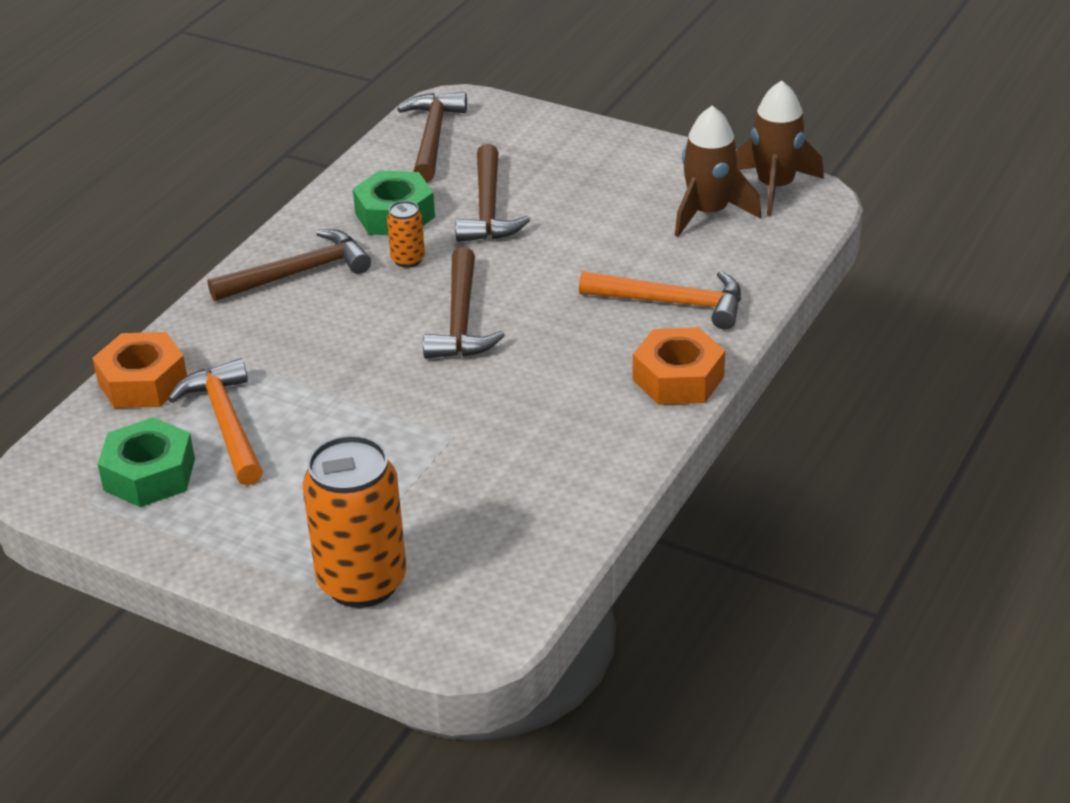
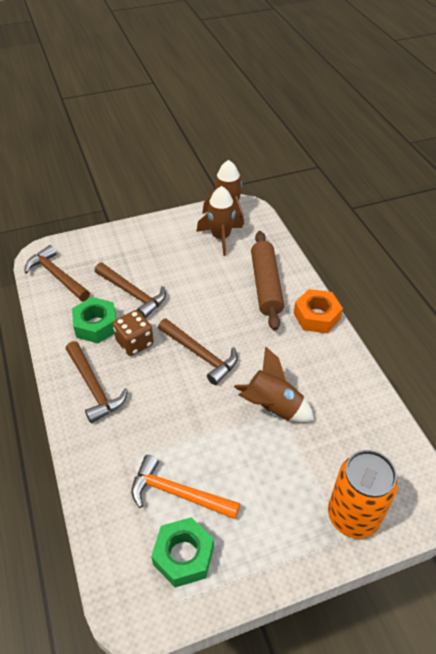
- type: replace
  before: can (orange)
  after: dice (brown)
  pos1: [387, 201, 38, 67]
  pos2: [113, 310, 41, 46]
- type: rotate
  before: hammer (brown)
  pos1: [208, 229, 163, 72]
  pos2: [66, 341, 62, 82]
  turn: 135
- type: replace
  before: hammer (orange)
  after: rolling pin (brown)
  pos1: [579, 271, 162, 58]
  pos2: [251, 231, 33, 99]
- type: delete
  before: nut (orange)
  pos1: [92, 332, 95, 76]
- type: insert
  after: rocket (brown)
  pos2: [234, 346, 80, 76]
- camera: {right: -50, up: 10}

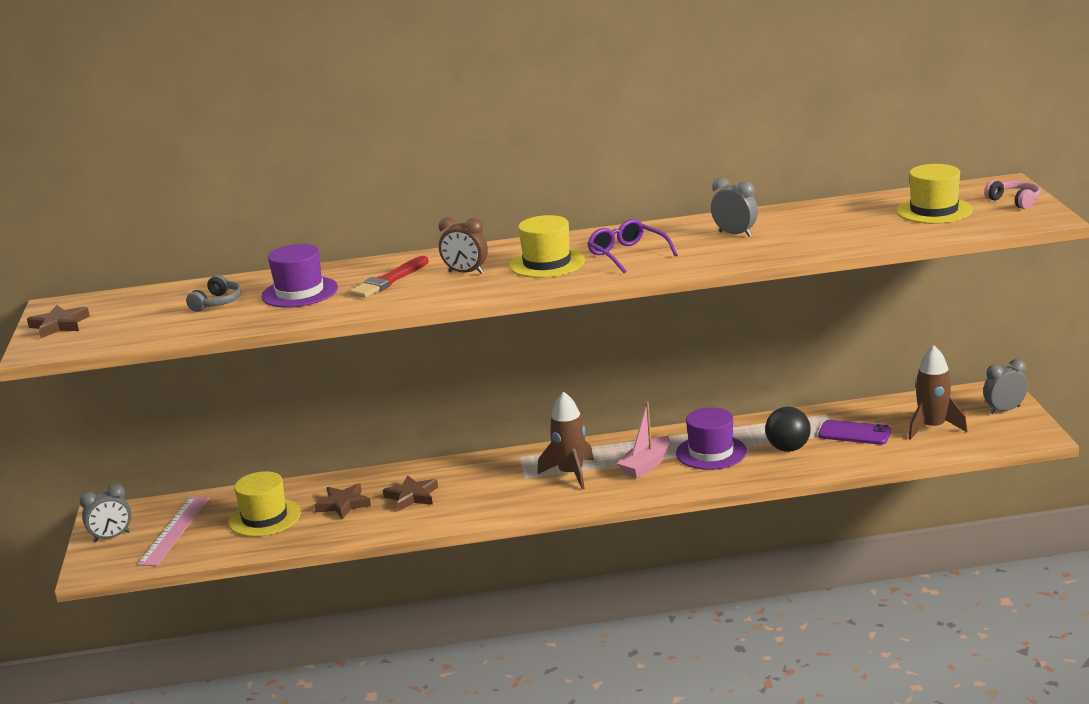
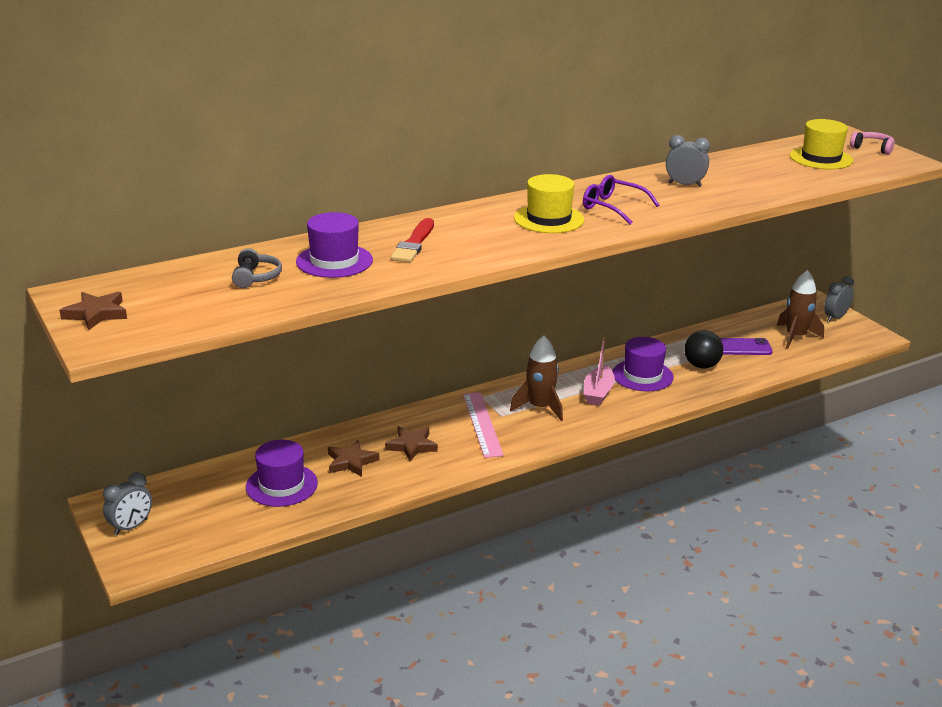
- type: delete
  before: clock (brown)
  pos1: [439, 217, 49, 57]
- type: recolor
  before: hat (yellow)
  after: hat (purple)
  pos1: [228, 471, 73, 66]
  pos2: [246, 440, 72, 67]
- type: move
  before: ruler (pink)
  pos1: [137, 496, 72, 70]
  pos2: [463, 392, 41, 66]
- camera: {right: -25, up: 5}

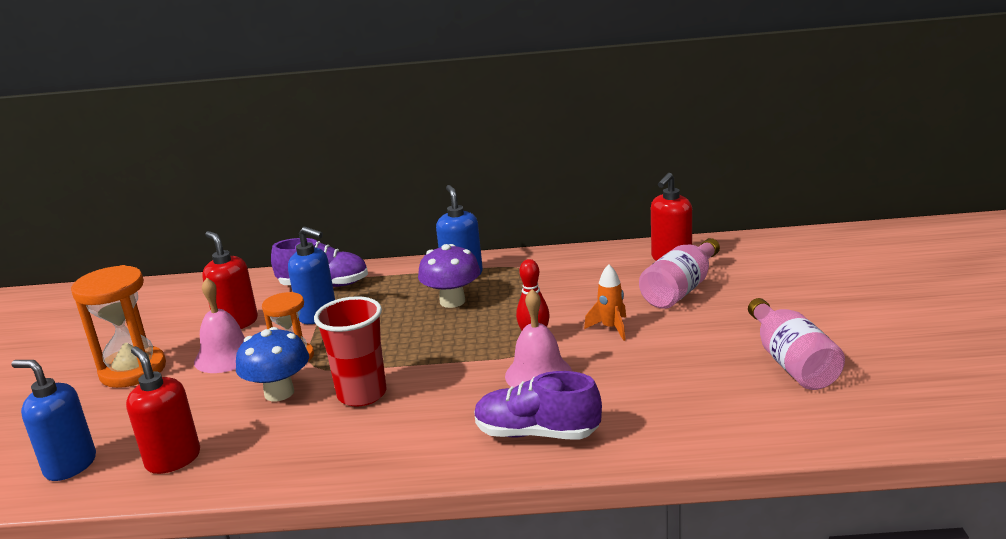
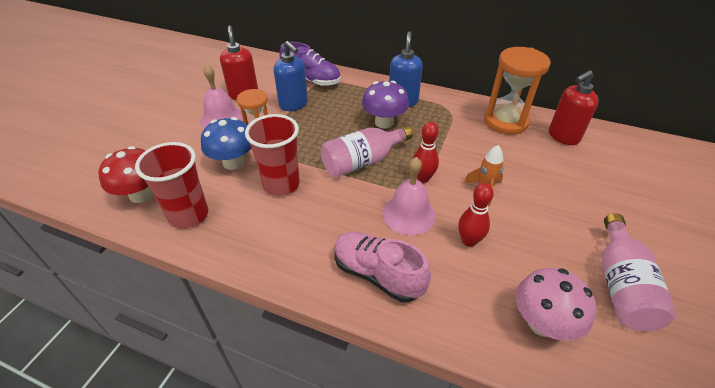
- type: move
  before: bottle (pink)
  pos1: [639, 238, 81, 71]
  pos2: [321, 125, 92, 52]
- type: move
  before: hourglass (orange)
  pos1: [71, 265, 95, 123]
  pos2: [484, 47, 67, 88]
- type: replace
  before: soap dispenser (red)
  after: mushroom (red)
  pos1: [126, 346, 74, 128]
  pos2: [98, 146, 55, 57]
- type: delete
  before: soap dispenser (blue)
  pos1: [11, 360, 85, 121]
- type: recolor
  before: shoe (purple)
  after: shoe (pink)
  pos1: [474, 371, 128, 69]
  pos2: [334, 232, 97, 70]
- type: insert
  after: cup (red)
  pos2: [135, 142, 73, 87]
- type: insert
  after: bowling pin (red)
  pos2: [458, 183, 36, 64]
- type: insert
  after: mushroom (pink)
  pos2: [516, 268, 80, 73]
- camera: {right: 20, up: 20}

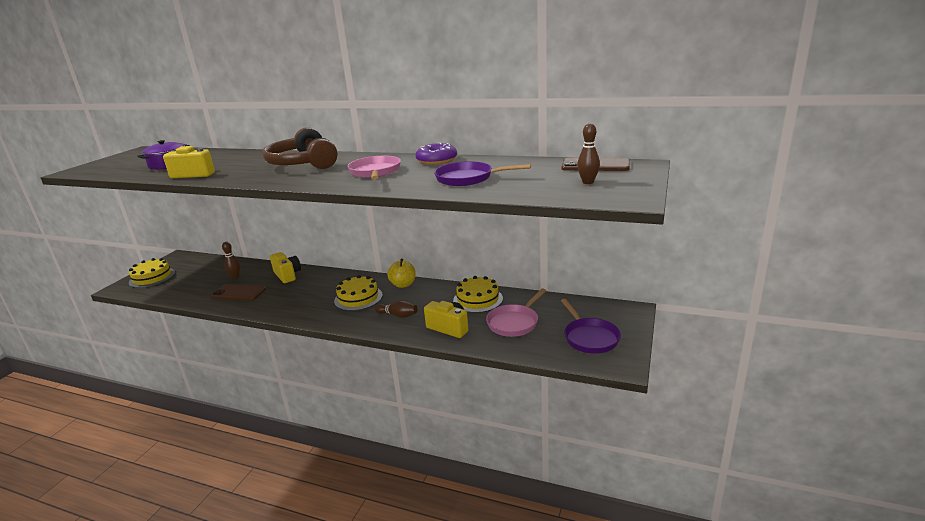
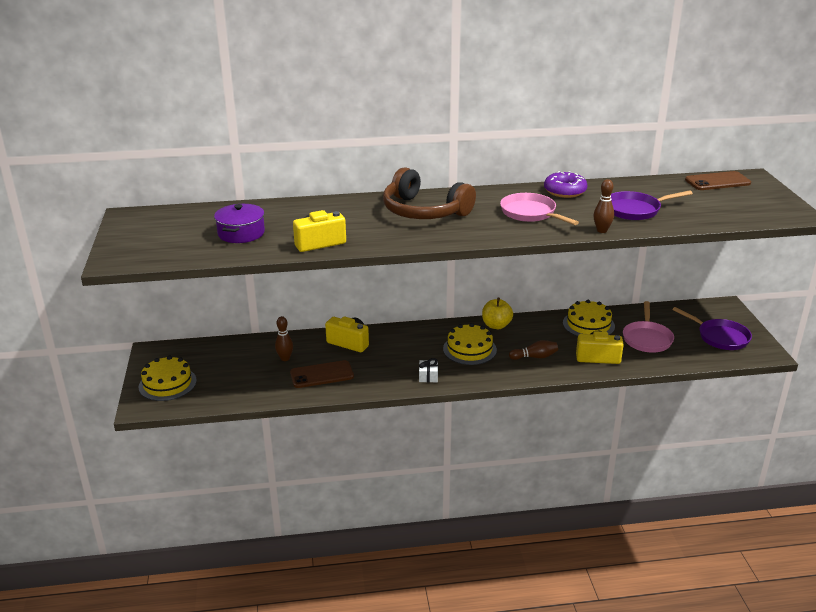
- type: move
  before: bowling pin (brown)
  pos1: [577, 123, 23, 61]
  pos2: [593, 179, 21, 54]
- type: insert
  after: gift (white)
  pos2: [419, 358, 19, 24]
- camera: {right: -30, up: 5}

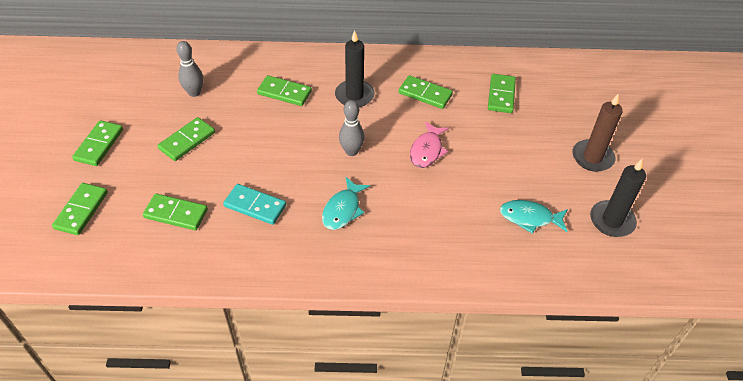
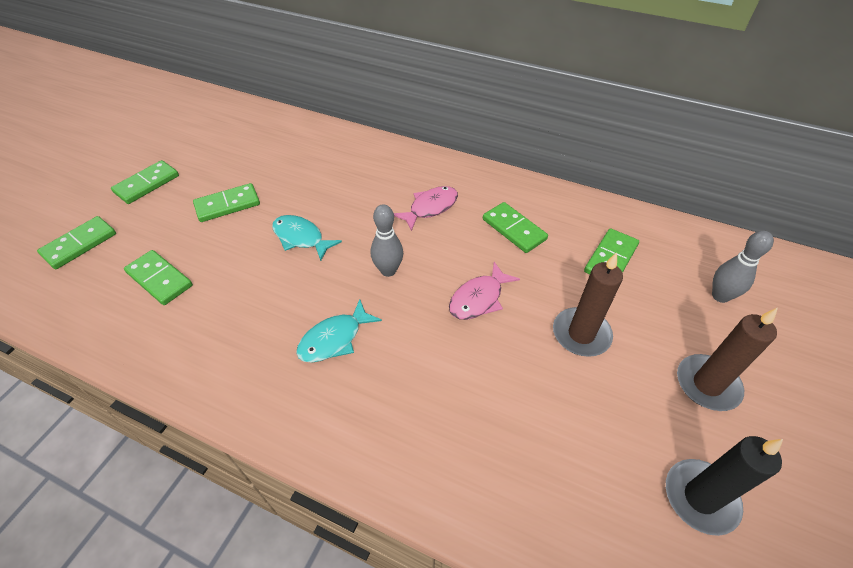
- type: replace
  before: candle (black)
  after: fish (pink)
  pos1: [335, 30, 40, 77]
  pos2: [394, 186, 64, 45]
- type: move
  before: bowling pin (grey)
  pos1: [176, 41, 27, 56]
  pos2: [712, 231, 62, 72]
- type: delete
  before: domino (green)
  pos1: [257, 75, 55, 31]
- type: delete
  before: domino (turquoise)
  pos1: [223, 184, 63, 41]
- type: move
  before: fish (turquoise)
  pos1: [500, 200, 68, 34]
  pos2: [272, 215, 70, 46]
- type: insert
  after: candle (brown)
  pos2: [553, 252, 70, 105]
- camera: {right: 25, up: 0}

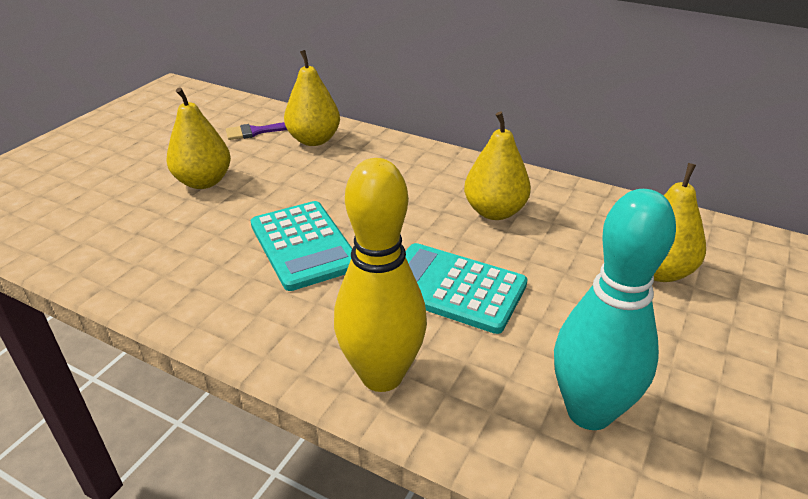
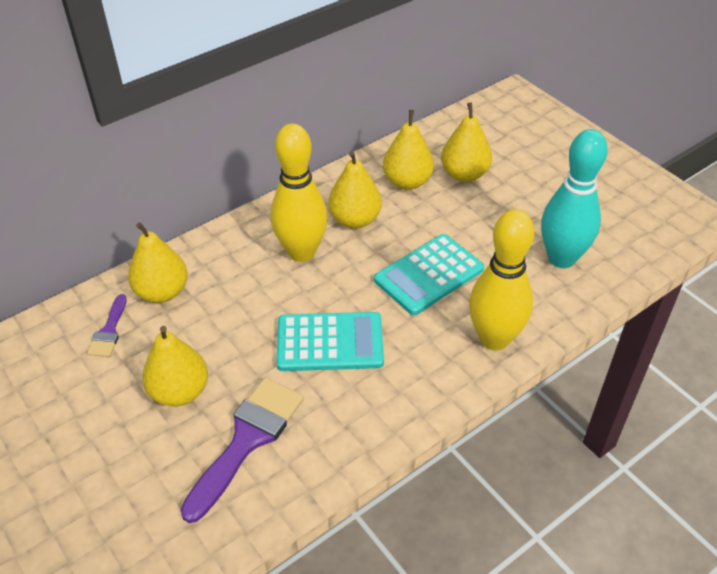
- type: insert
  after: pear (yellow)
  pos2: [383, 110, 51, 80]
- type: insert
  after: bowling pin (yellow)
  pos2: [271, 124, 57, 138]
- type: insert
  after: brush (purple)
  pos2: [180, 378, 124, 145]
- camera: {right: -65, up: 10}

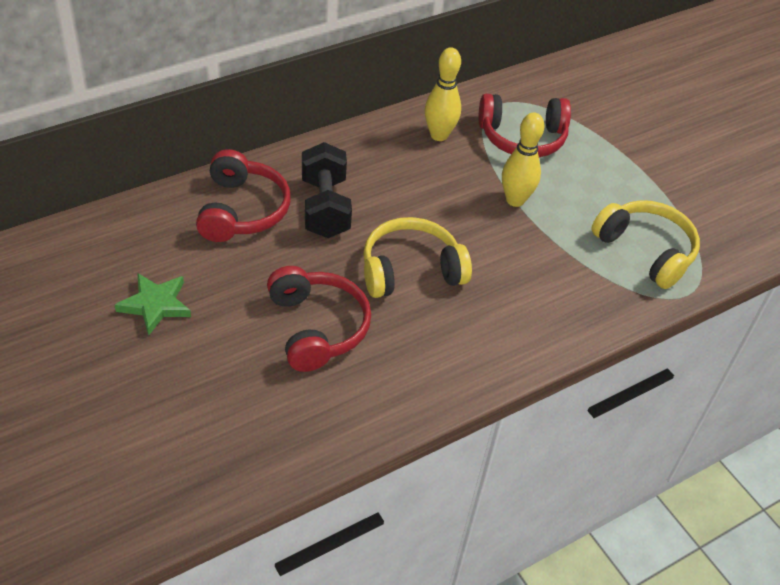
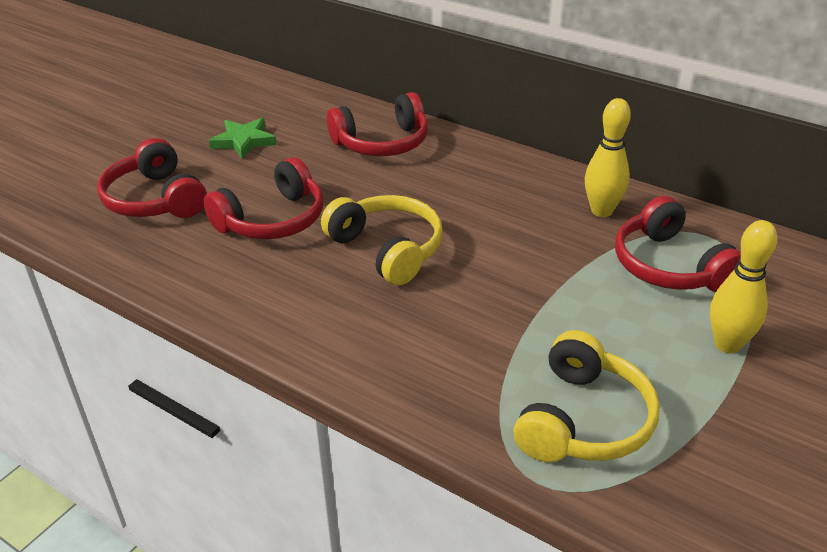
- type: move
  before: bowling pin (yellow)
  pos1: [502, 112, 42, 95]
  pos2: [710, 220, 68, 134]
- type: delete
  before: dumbbell (black)
  pos1: [302, 142, 50, 96]
- type: insert
  after: headphones (red)
  pos2: [97, 138, 110, 80]
- camera: {right: 70, up: -10}

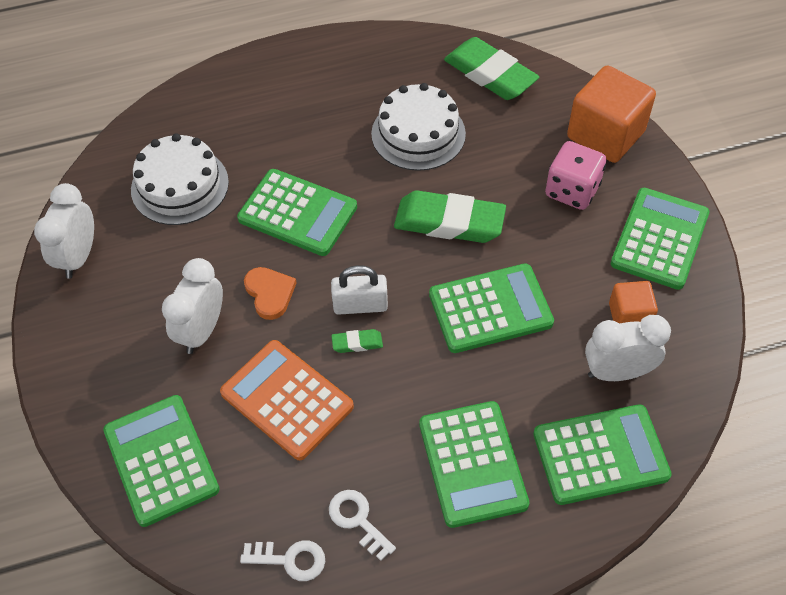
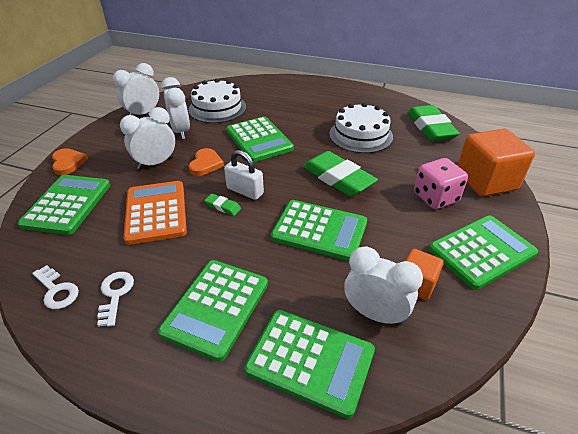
- type: insert
  after: clock (white)
  pos2: [161, 77, 29, 62]
- type: insert
  after: heart (orange)
  pos2: [52, 148, 36, 27]
- camera: {right: 35, up: -15}

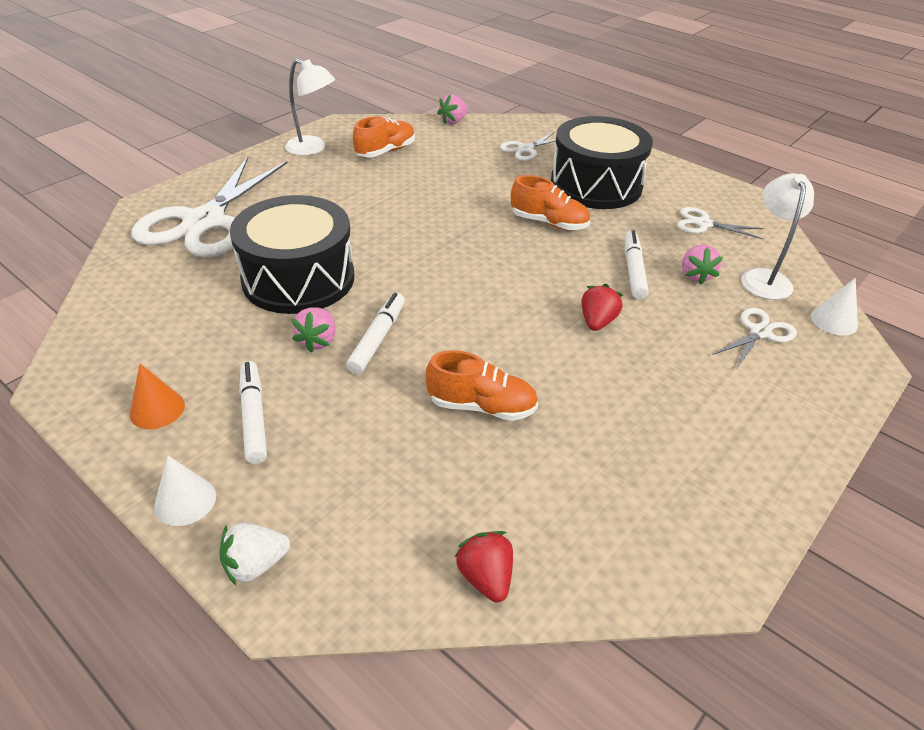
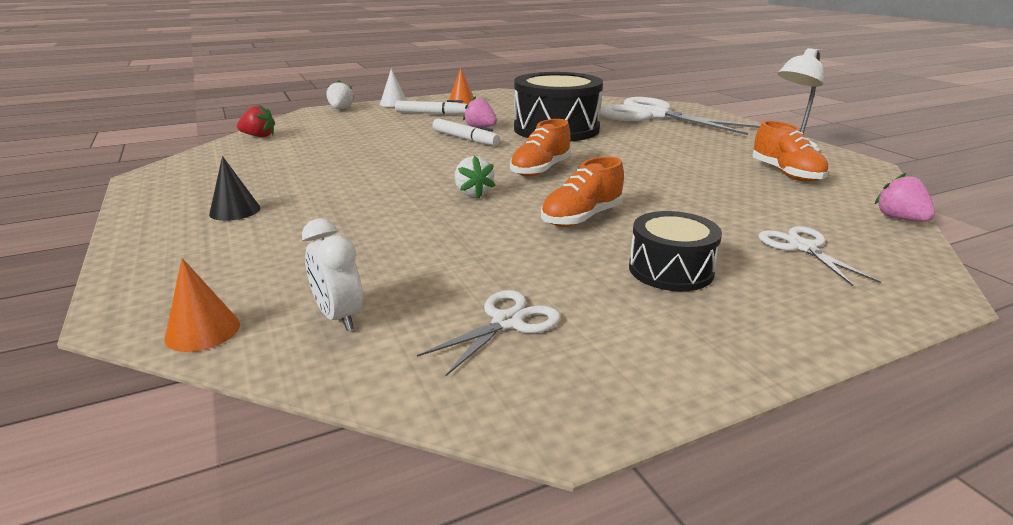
- type: resize
  before: drum (black)
  pos1: [551, 116, 102, 93]
  pos2: [629, 211, 93, 80]
  scale: 0.55
- type: replace
  before: lamp (white)
  after: clock (white)
  pos1: [741, 173, 73, 127]
  pos2: [302, 218, 61, 113]
- type: delete
  before: marker (white)
  pos1: [625, 230, 24, 70]
- type: delete
  before: strawberry (pink)
  pos1: [682, 245, 41, 40]
- type: recolor
  before: cone (white)
  after: cone (orange)
  pos1: [811, 278, 47, 58]
  pos2: [164, 258, 76, 94]
- type: delete
  before: strawberry (red)
  pos1: [581, 284, 42, 47]
- type: delete
  before: scissors (white)
  pos1: [713, 308, 84, 61]
- type: move
  before: shoe (orange)
  pos1: [426, 350, 112, 71]
  pos2: [510, 119, 61, 58]
- type: insert
  after: cone (black)
  pos2: [209, 156, 51, 65]
- type: insert
  after: strawberry (white)
  pos2: [455, 156, 41, 42]
- camera: {right: 115, up: -15}

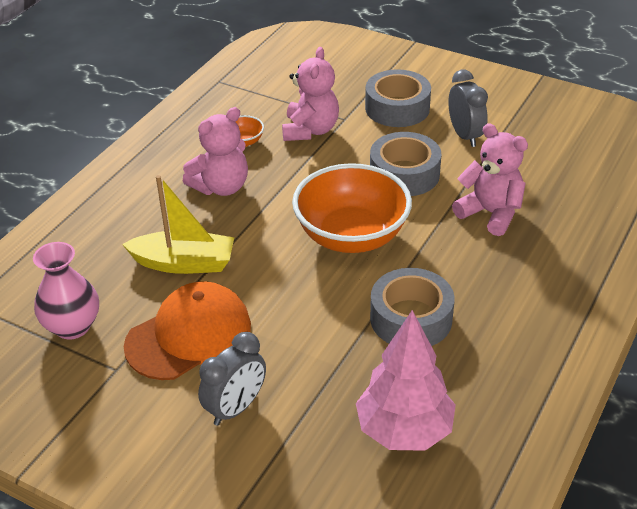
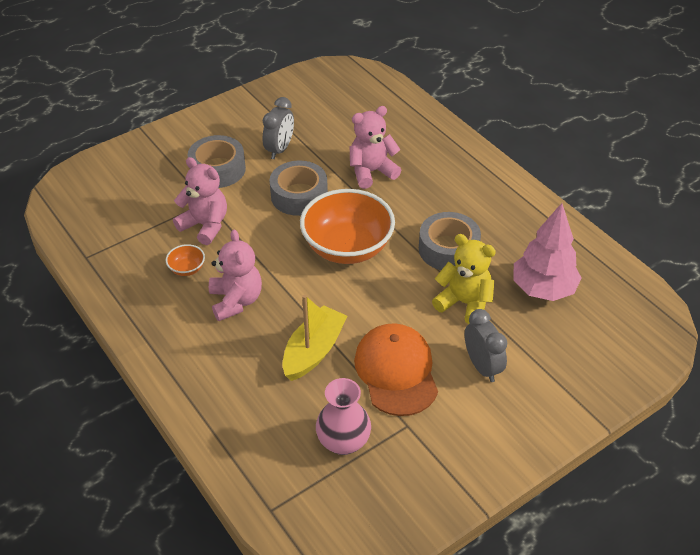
- type: rotate
  before: clock (grey)
  pos1: [448, 69, 40, 78]
  pos2: [263, 97, 31, 62]
  turn: 105
- type: insert
  after: teddy bear (yellow)
  pos2: [432, 234, 64, 90]
- camera: {right: -65, up: 5}

